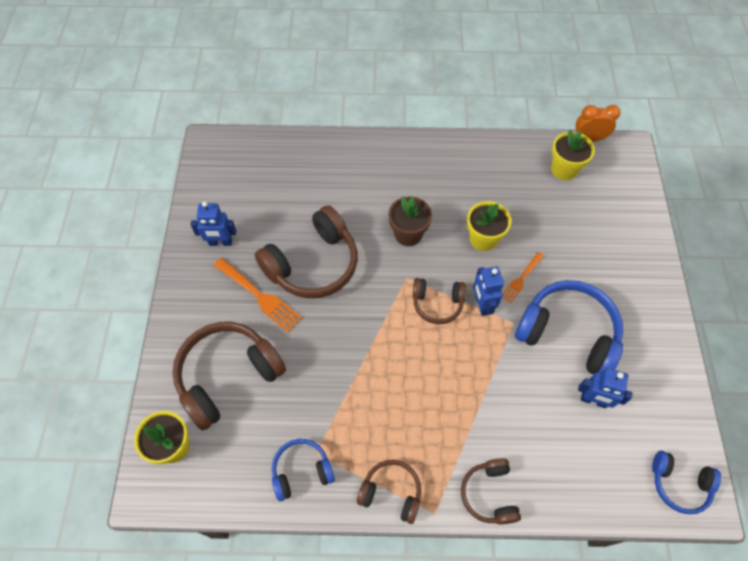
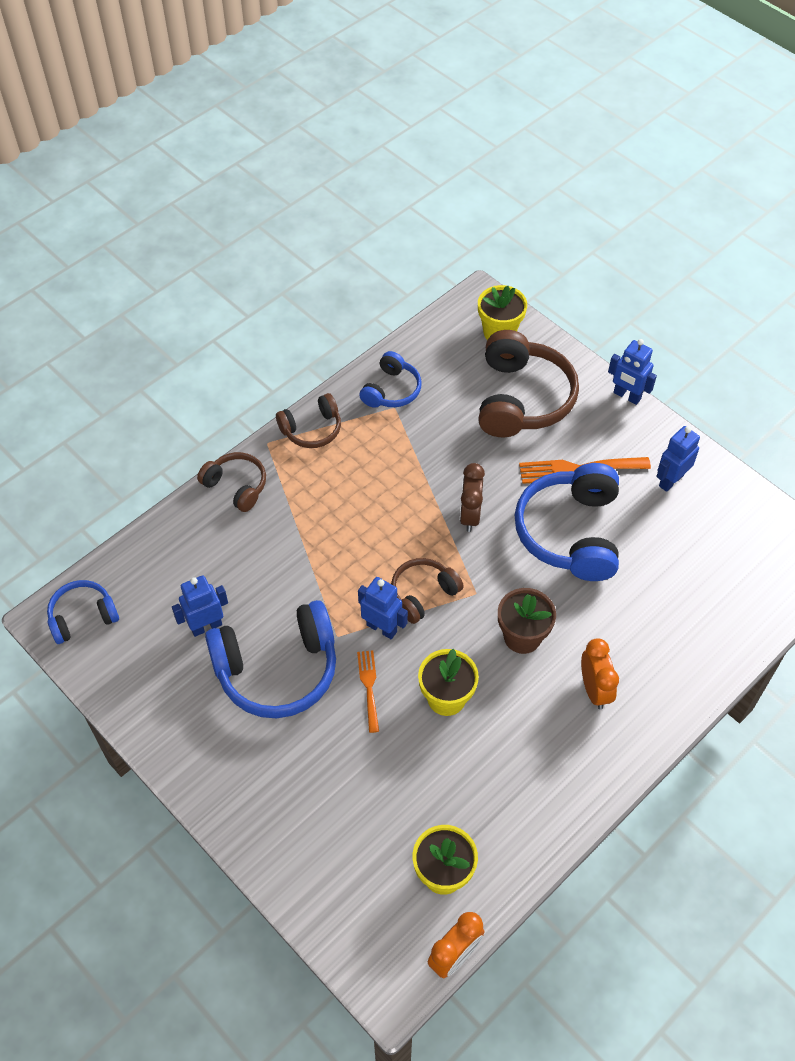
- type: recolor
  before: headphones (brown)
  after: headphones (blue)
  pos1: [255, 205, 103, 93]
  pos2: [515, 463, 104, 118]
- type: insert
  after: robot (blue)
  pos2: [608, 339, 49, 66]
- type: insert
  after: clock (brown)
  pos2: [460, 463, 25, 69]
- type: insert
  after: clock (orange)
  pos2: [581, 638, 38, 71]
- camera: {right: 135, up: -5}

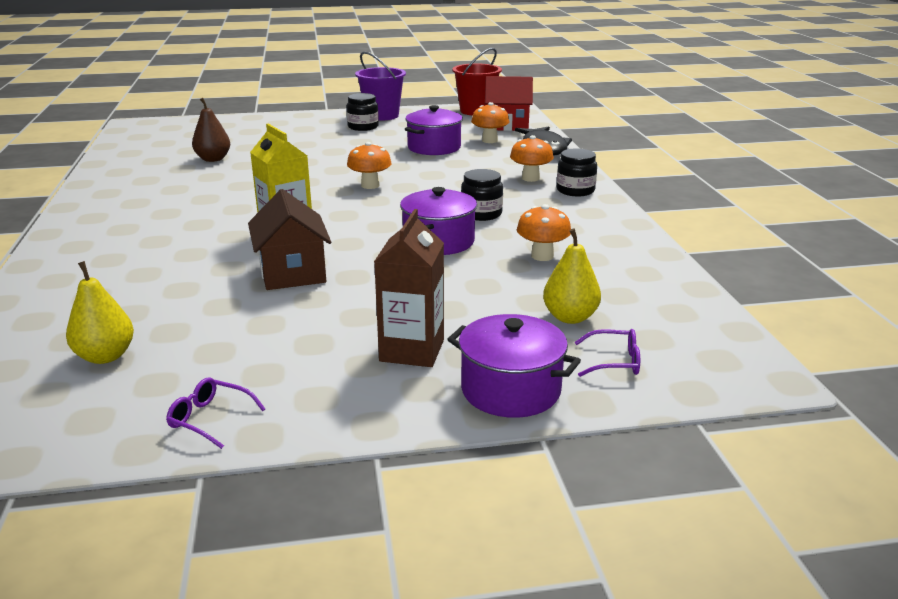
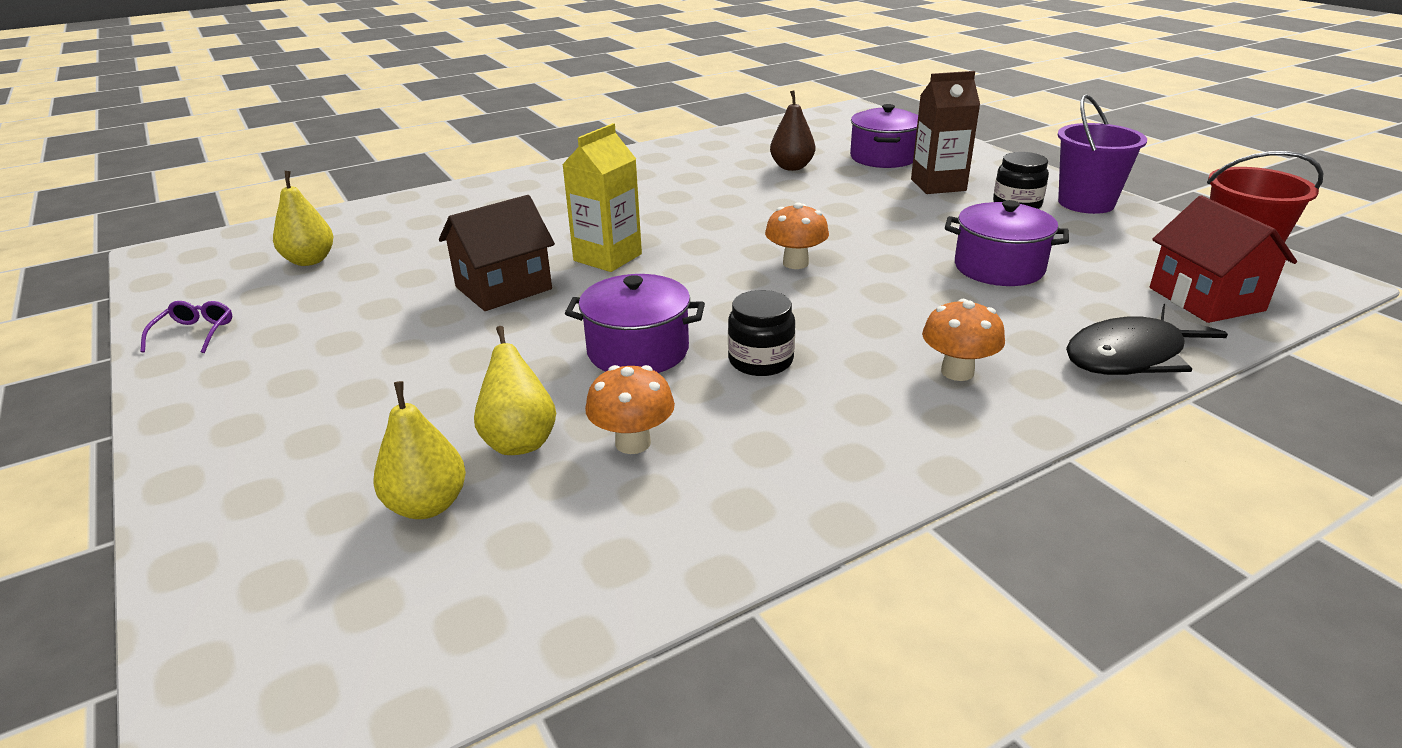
- type: delete
  before: mushroom (orange)
  pos1: [471, 102, 38, 41]
- type: delete
  before: jar (black)
  pos1: [557, 148, 40, 48]
- type: move
  before: carton (brown)
  pos1: [374, 209, 70, 158]
  pos2: [911, 71, 69, 123]
- type: move
  before: pot (purple)
  pos1: [447, 314, 134, 104]
  pos2: [850, 104, 68, 64]
- type: delete
  before: glasses (purple)
  pos1: [575, 329, 65, 48]
- type: insert
  after: pear (yellow)
  pos2: [474, 326, 82, 129]
- camera: {right: 70, up: 5}

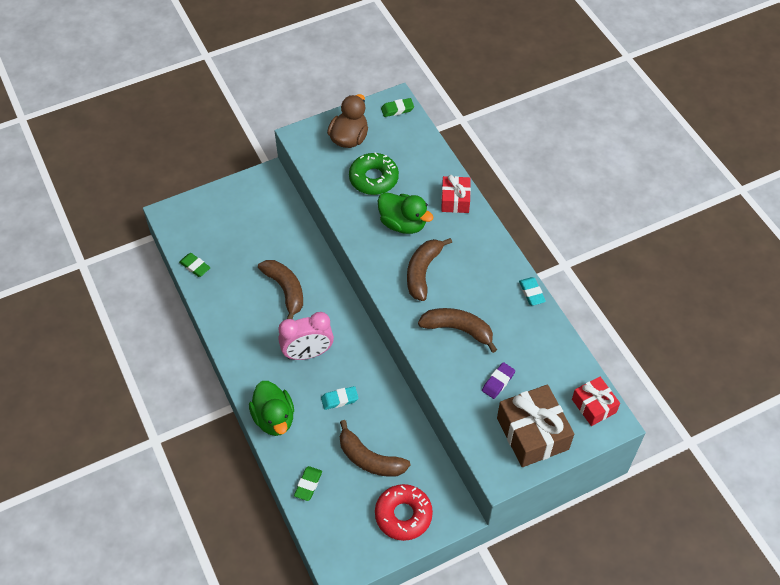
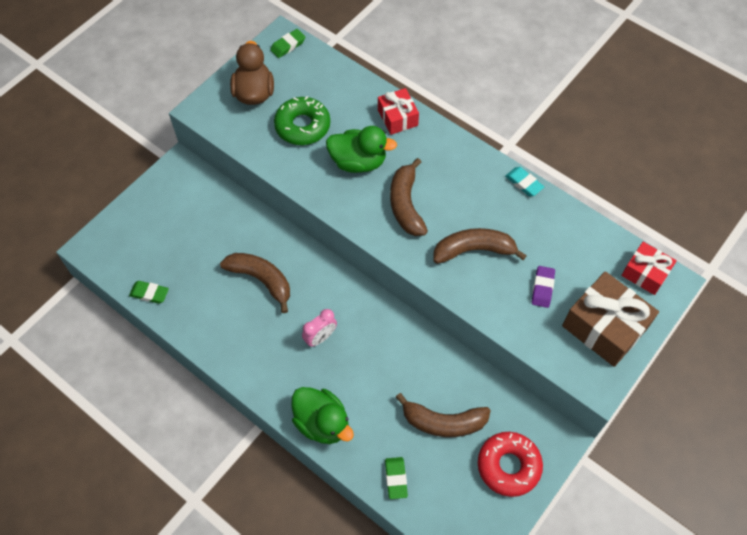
- type: resize
  before: clock (pink)
  pos1: [278, 312, 56, 48]
  pos2: [302, 309, 35, 38]
  scale: 0.61
- type: delete
  before: eraser (turquoise)
  pos1: [321, 386, 37, 24]
- camera: {right: -25, up: 5}

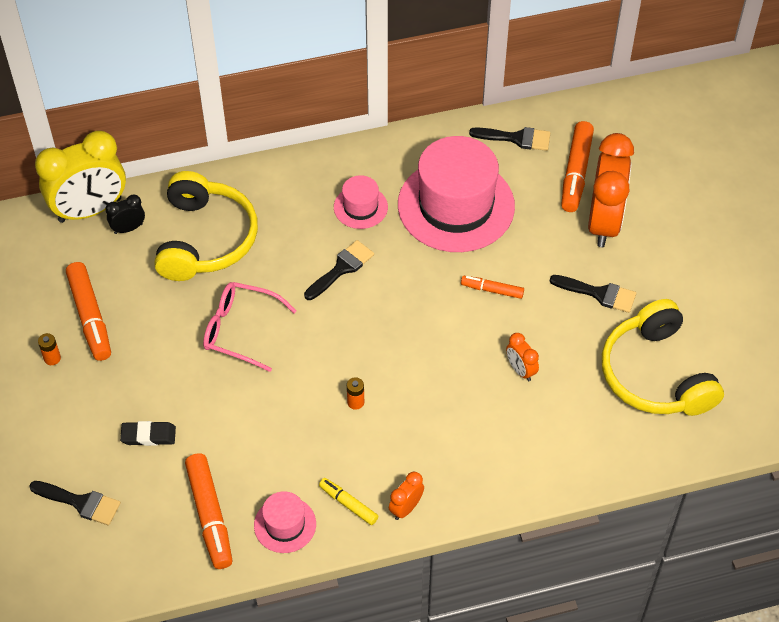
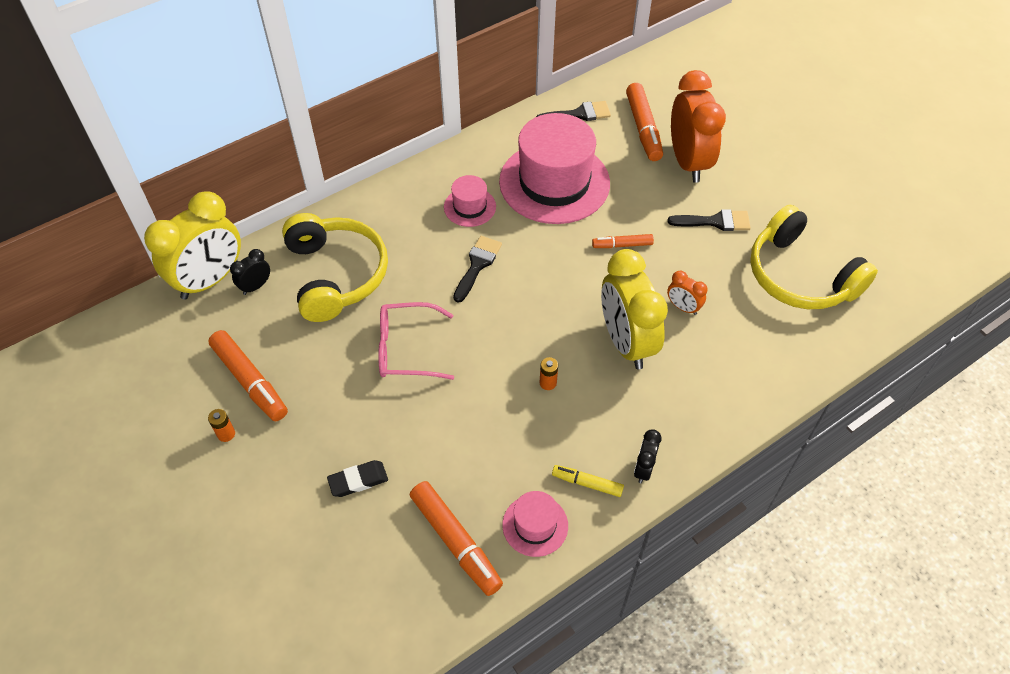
- type: recolor
  before: clock (orange)
  after: clock (black)
  pos1: [389, 472, 35, 48]
  pos2: [634, 429, 27, 54]
- type: delete
  before: brush (black)
  pos1: [29, 481, 92, 44]
- type: insert
  after: clock (yellow)
  pos2: [601, 249, 67, 120]
- camera: {right: -20, up: 0}

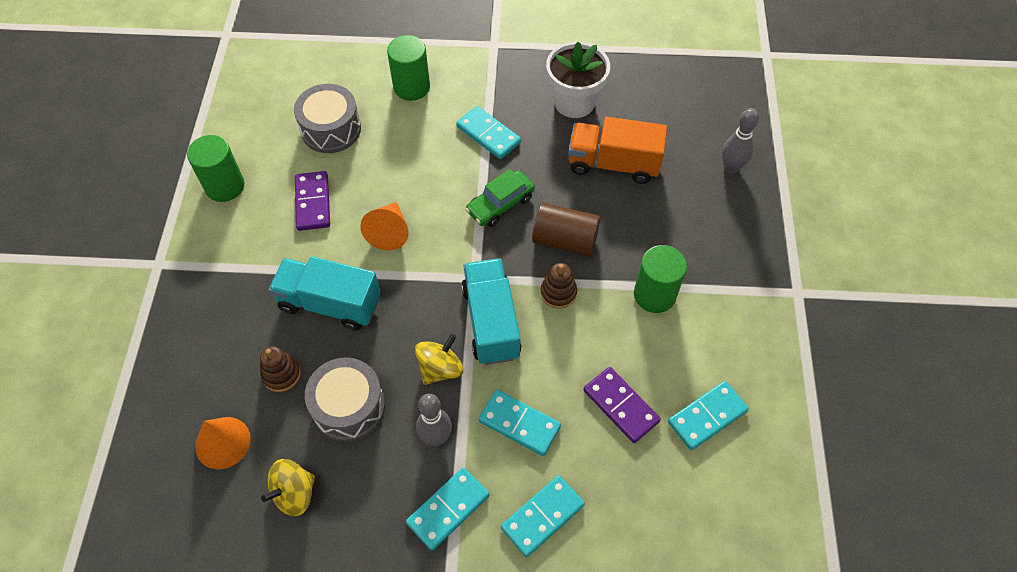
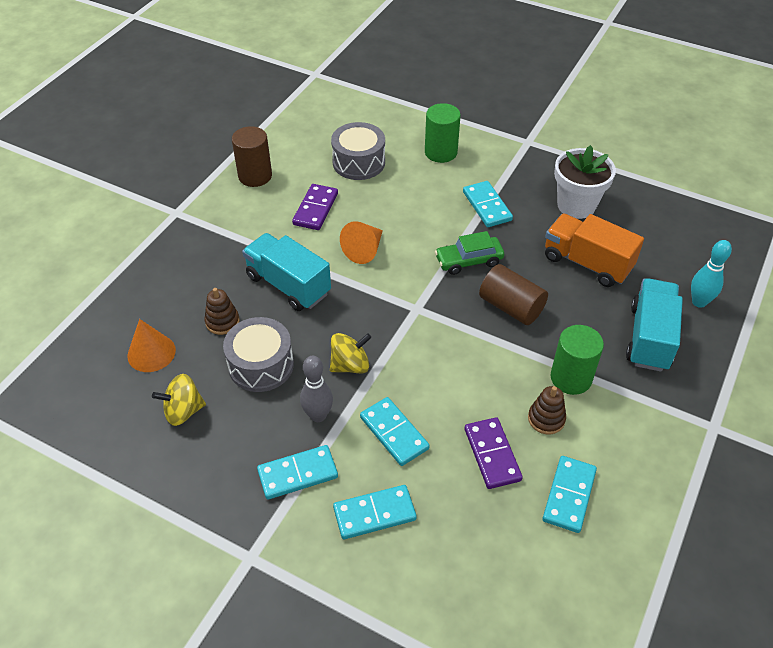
- type: recolor
  before: bowling pin (grey)
  after: bowling pin (turquoise)
  pos1: [722, 108, 37, 66]
  pos2: [691, 240, 41, 68]
- type: recolor
  before: cylinder (green)
  after: cylinder (brown)
  pos1: [187, 135, 57, 67]
  pos2: [232, 126, 40, 61]
- type: move
  before: truck (turquoise)
  pos1: [461, 258, 61, 107]
  pos2: [626, 278, 57, 94]
- type: move
  before: stacking toy (brown)
  pos1: [540, 263, 37, 46]
  pos2: [528, 386, 38, 48]
- type: rotate
  before: domino (turquoise)
  pos1: [668, 381, 81, 69]
  pos2: [543, 456, 54, 77]
  turn: -60
- camera: {right: 25, up: -10}

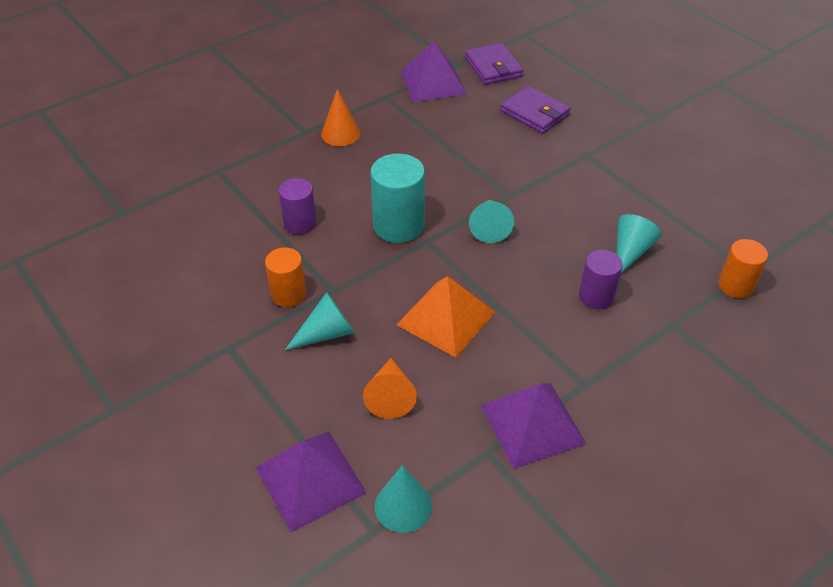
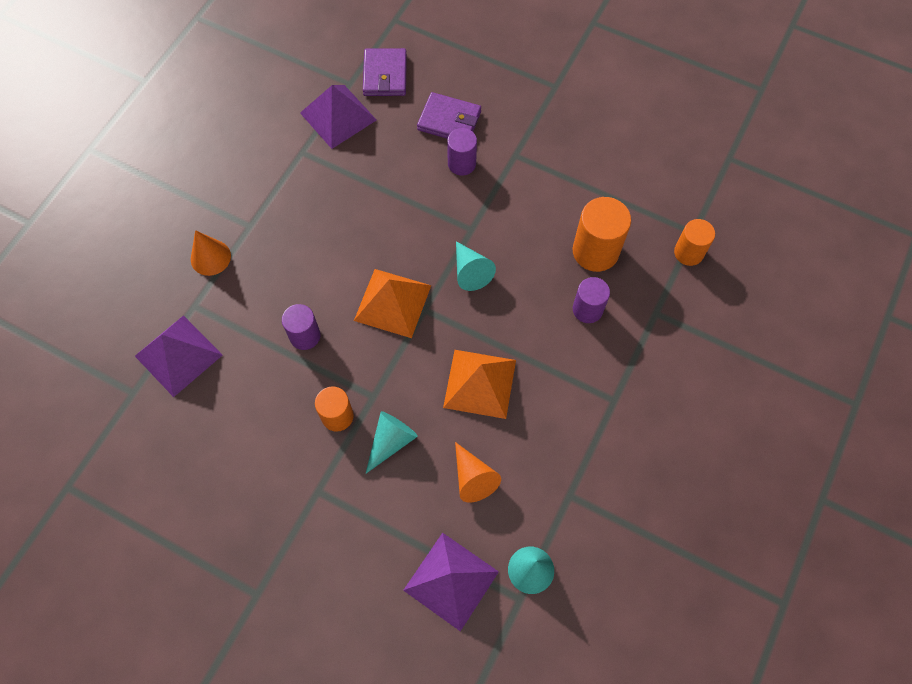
- type: rotate
  before: wallet (purple)
  pos1: [465, 43, 58, 42]
  pos2: [363, 48, 44, 48]
  turn: 45
- type: move
  before: cone (orange)
  pos1: [321, 89, 40, 57]
  pos2: [191, 230, 40, 46]
- type: replace
  before: cylinder (turquoise)
  after: pyramid (orange)
  pos1: [370, 153, 55, 90]
  pos2: [354, 269, 77, 69]
- type: replace
  before: cone (turquoise)
  after: cylinder (orange)
  pos1: [617, 214, 45, 61]
  pos2: [573, 197, 58, 75]
- type: move
  before: pyramid (purple)
  pos1: [481, 383, 106, 86]
  pos2: [135, 315, 87, 82]
- type: insert
  after: cylinder (purple)
  pos2: [447, 128, 30, 48]
- camera: {right: -25, up: 20}

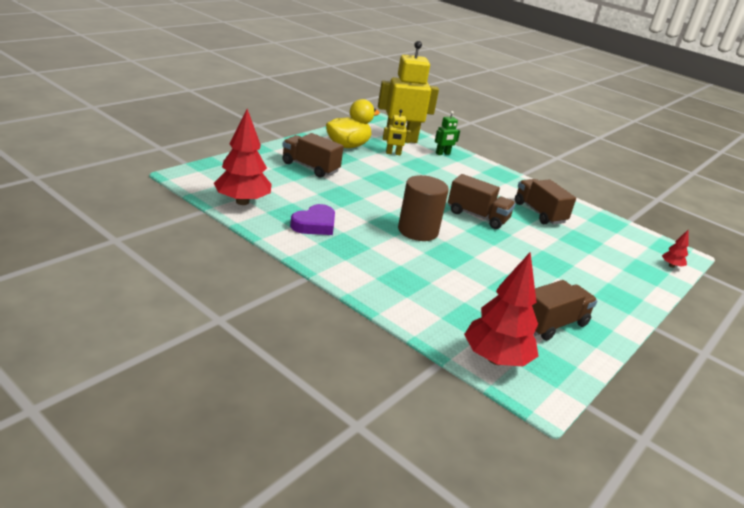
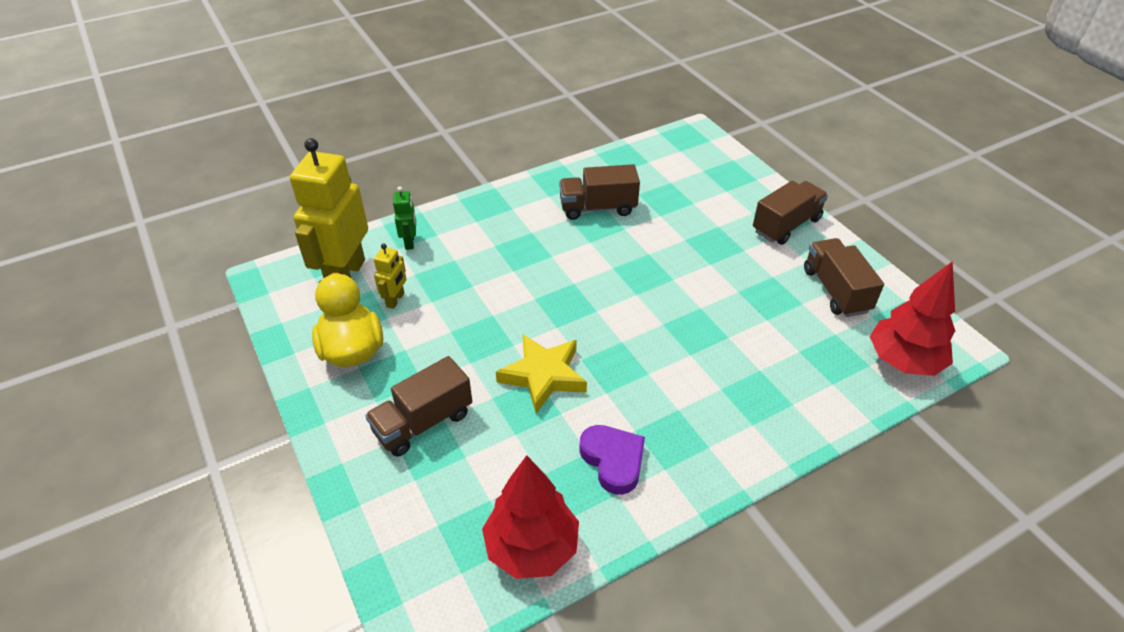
- type: move
  before: truck (brown)
  pos1: [448, 174, 68, 55]
  pos2: [753, 181, 75, 64]
- type: delete
  before: cylinder (brown)
  pos1: [398, 175, 51, 66]
- type: delete
  before: tree (red)
  pos1: [662, 230, 26, 38]
- type: insert
  after: star (yellow)
  pos2: [496, 334, 91, 79]
- camera: {right: -65, up: 15}

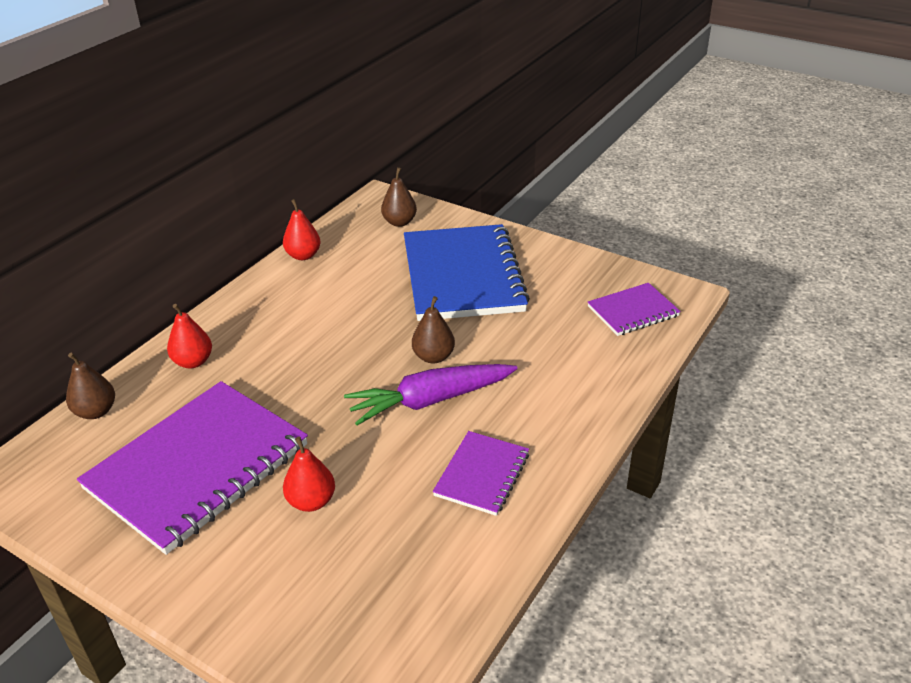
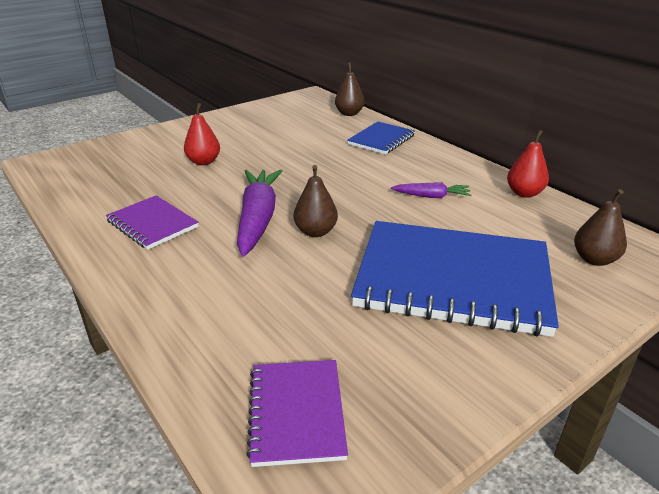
- type: replace
  before: pear (red)
  after: notebook (blue)
  pos1: [167, 304, 45, 64]
  pos2: [347, 122, 68, 33]
- type: delete
  before: notebook (purple)
  pos1: [77, 381, 231, 174]
- type: insert
  after: carrot (purple)
  pos2: [391, 182, 80, 16]
- camera: {right: 110, up: -5}

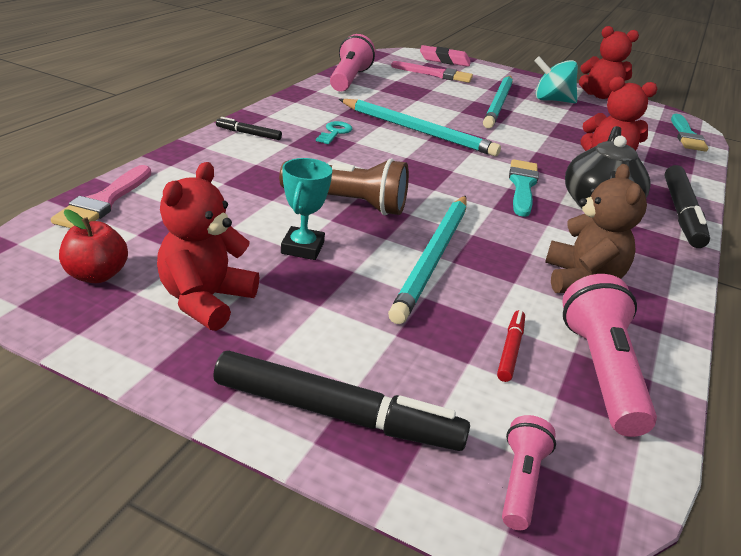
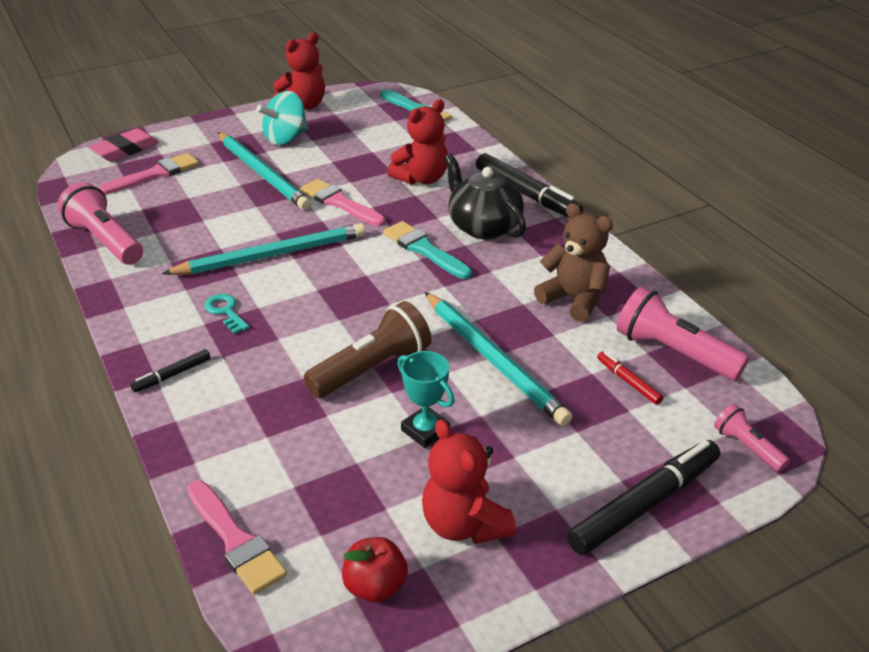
- type: insert
  after: brush (pink)
  pos2: [300, 179, 86, 47]
- camera: {right: -50, up: 5}

